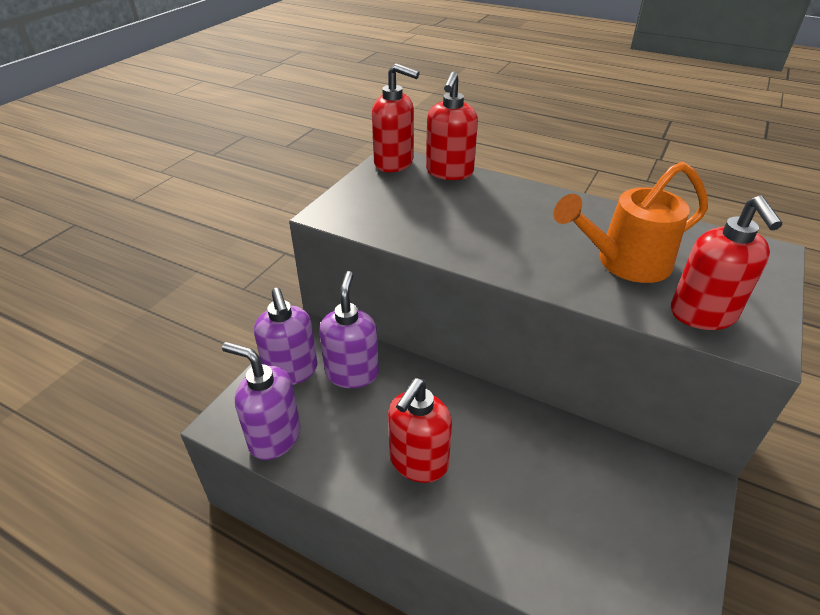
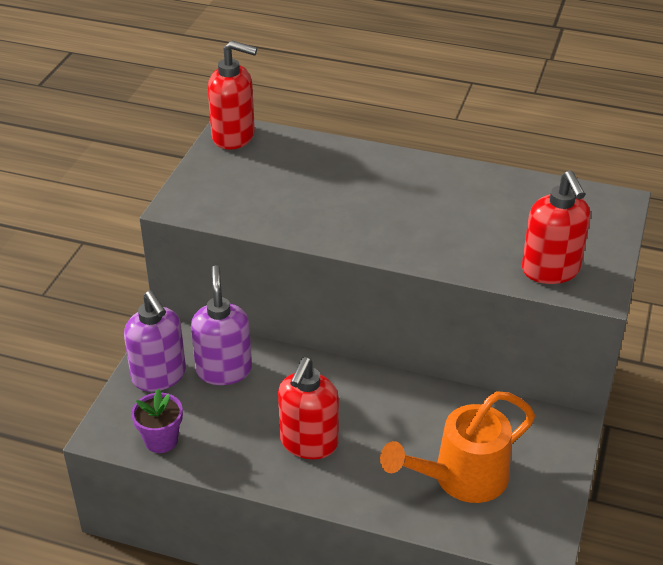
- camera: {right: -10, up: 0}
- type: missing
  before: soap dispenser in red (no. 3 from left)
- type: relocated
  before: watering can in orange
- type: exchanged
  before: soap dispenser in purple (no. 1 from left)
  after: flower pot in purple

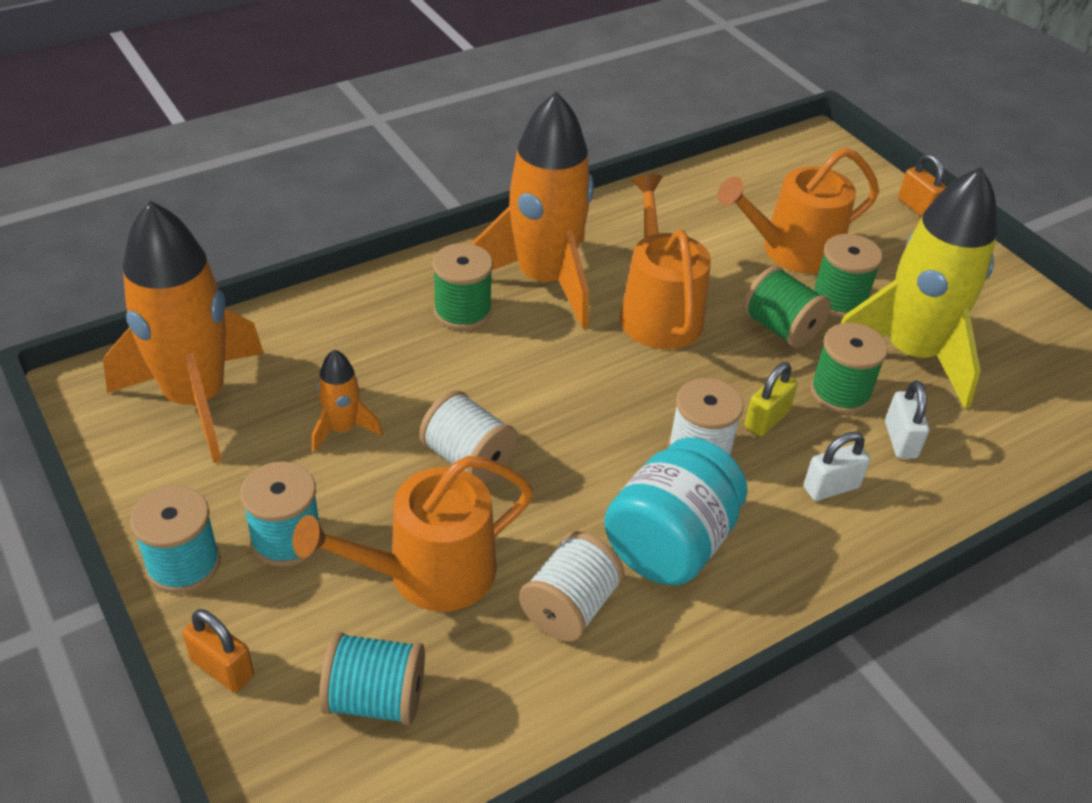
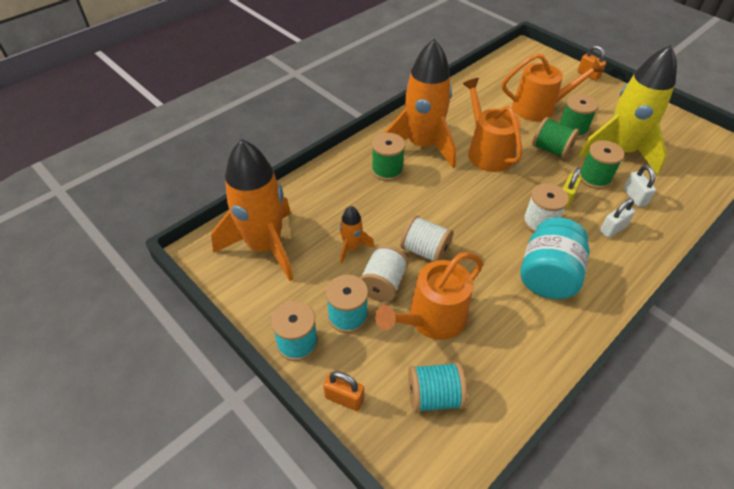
- camera: {right: -10, up: 5}
- type: spun
  before: watering can in orange (no. 3 from left)
  turn: -150
- type: relocated
  before: spool in white (no. 2 from left in the first image)
  after: spool in white (no. 1 from left)

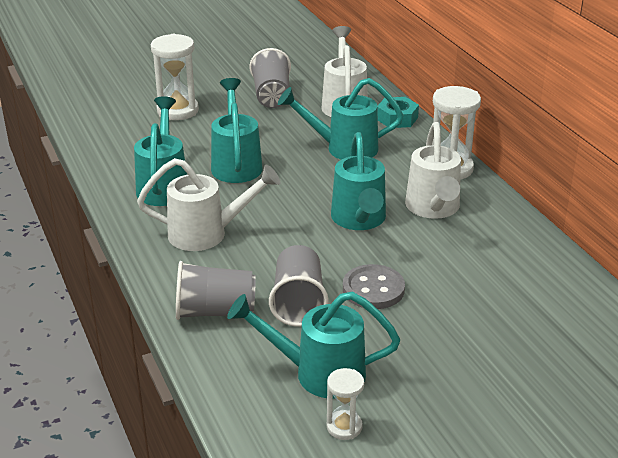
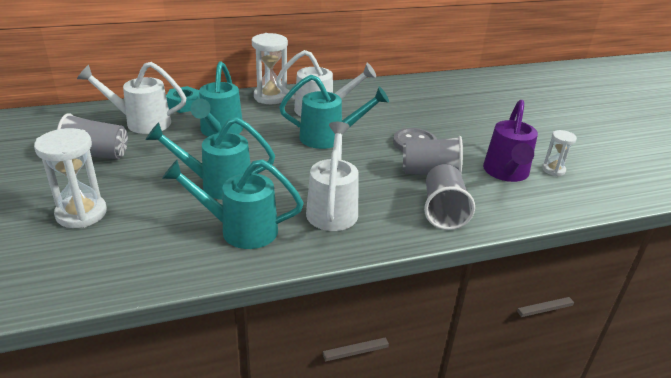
- camera: {right: -85, up: 0}
- type: colour
  before: watering can in turquoise (no. 3 from left)
  after: watering can in purple

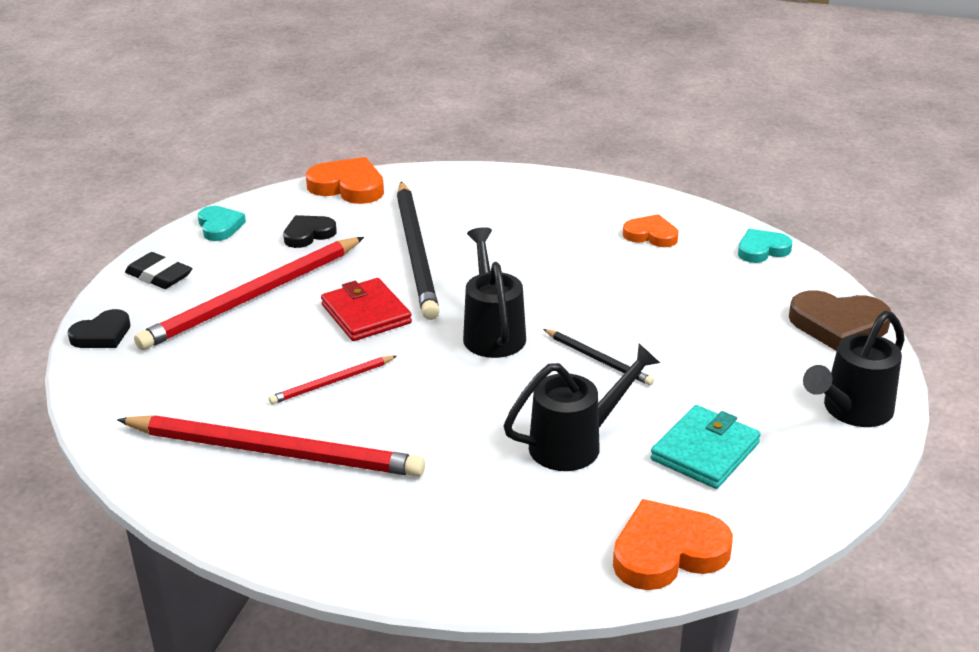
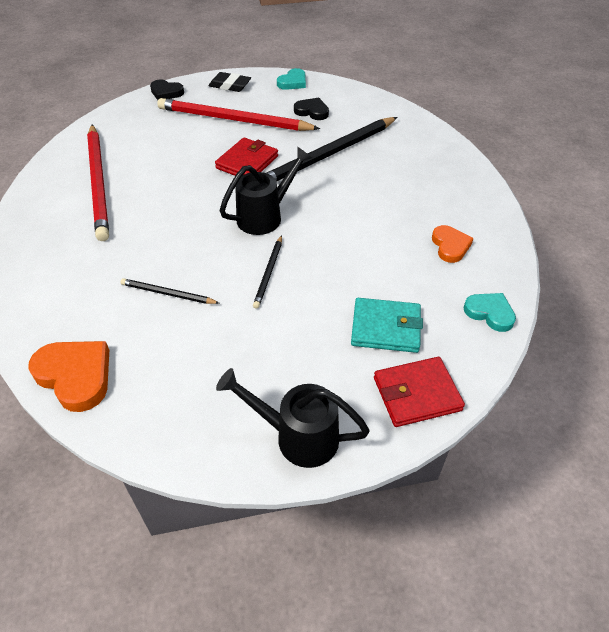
- camera: {right: 60, up: 15}
- type: missing
  before: heart in orange (no. 1 from left)
- type: spun
  before: eraser in black
  turn: -75
- type: exchanged
  before: heart in brown
  after: wallet in red (no. 2 from left)
- type: exchanged
  before: watering can in black (no. 2 from left)
  after: pencil in black (no. 1 from left)
- type: missing
  before: pencil in red (no. 3 from left)
- type: relocated
  before: wallet in turquoise

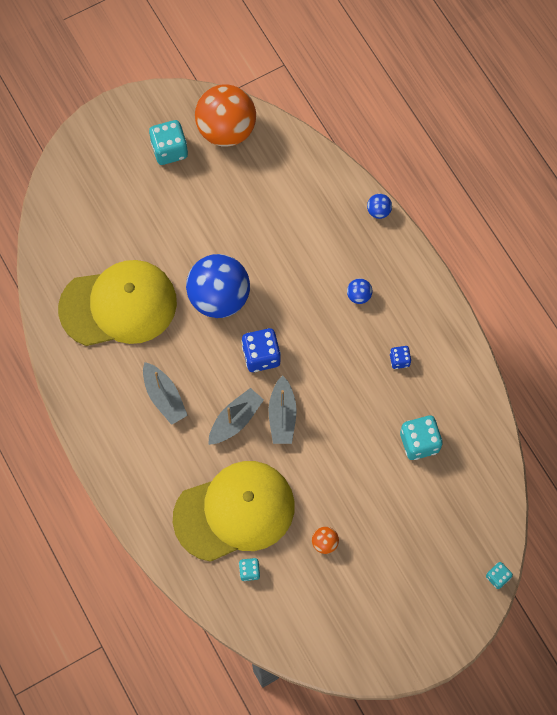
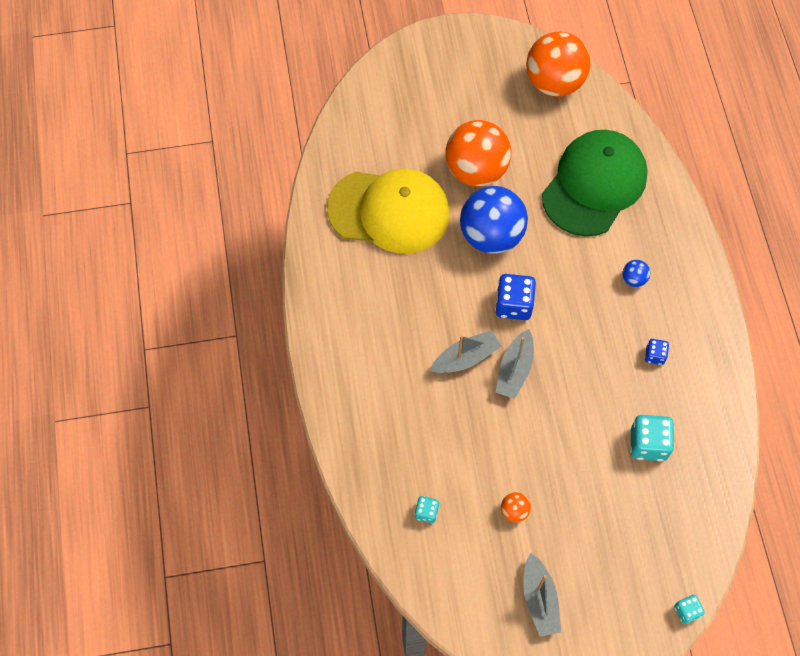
- camera: {right: 20, up: -5}
- type: missing
  before: dice in turquoise (no. 1 from left)
- type: missing
  before: ball in blue (no. 3 from left)
- type: relocated
  before: boat in grey (no. 1 from left in the first image)
  after: boat in grey (no. 3 from left)
- type: missing
  before: cap in yellow (no. 2 from left)
- type: appeared
  after: ball in orange (no. 1 from left)
- type: appeared
  after: cap in green

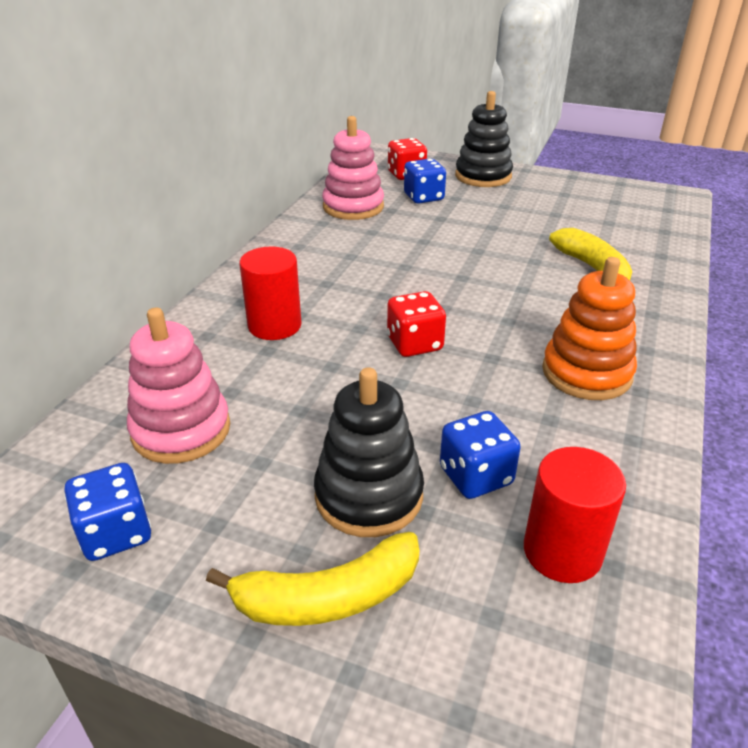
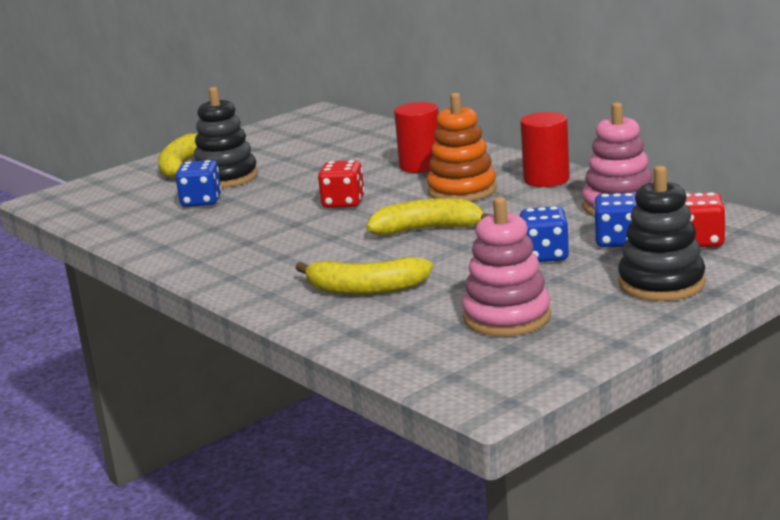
- camera: {right: 120, up: -15}
- type: relocated
  before: stacking toy in orange
- type: relocated
  before: stacking toy in pink (no. 1 from left)
- type: relocated
  before: cylinder in red (no. 2 from left)
- type: relocated
  before: dice in blue (no. 1 from left in the first image)
  after: dice in blue (no. 2 from left)
- type: appeared
  after: banana in yellow (no. 3 from left)

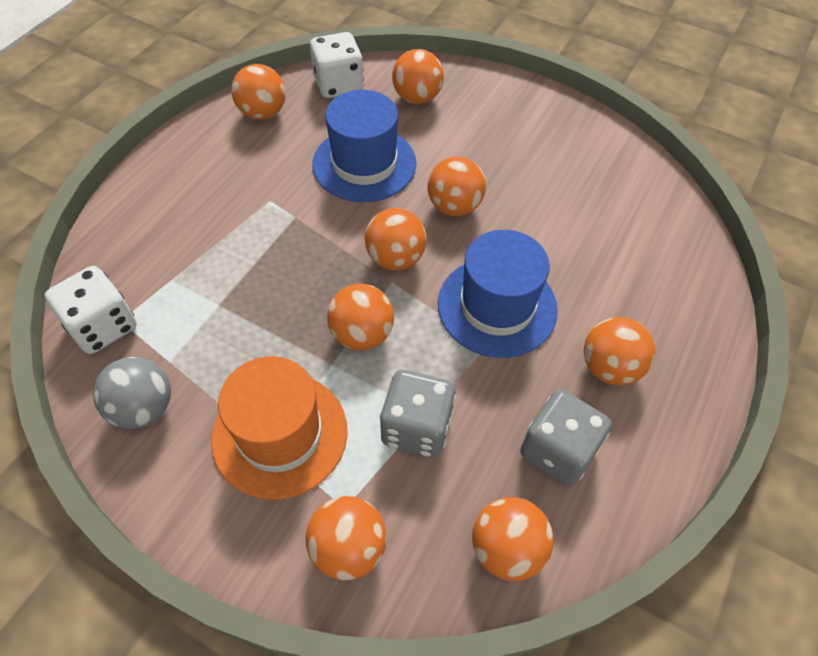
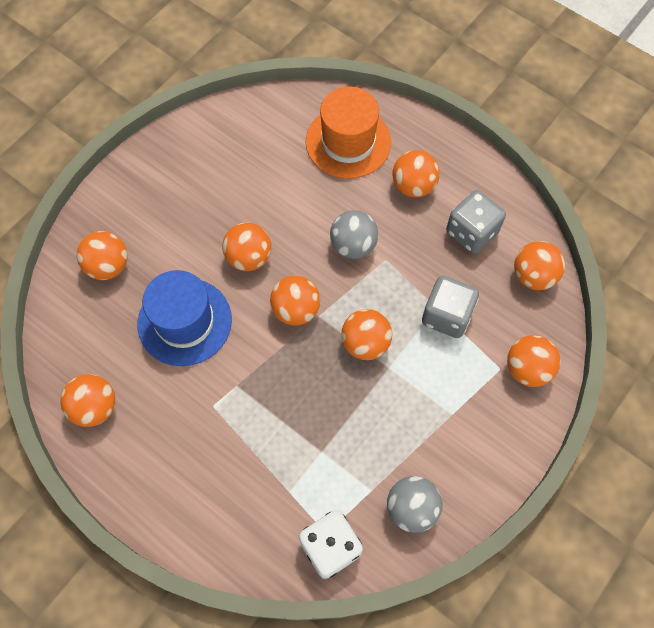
- camera: {right: -80, up: 10}
- type: missing
  before: dice in white (no. 2 from left)
- type: exchanged
  before: hat in blue (no. 2 from left)
  after: ball in grey (no. 1 from left)
- type: relocated
  before: hat in orange

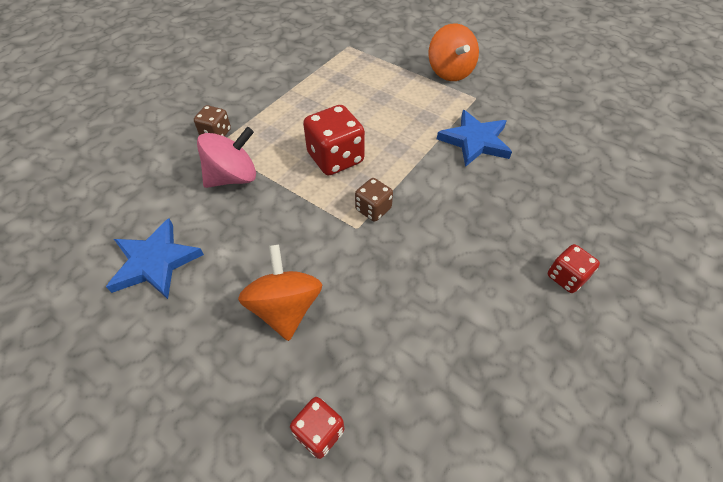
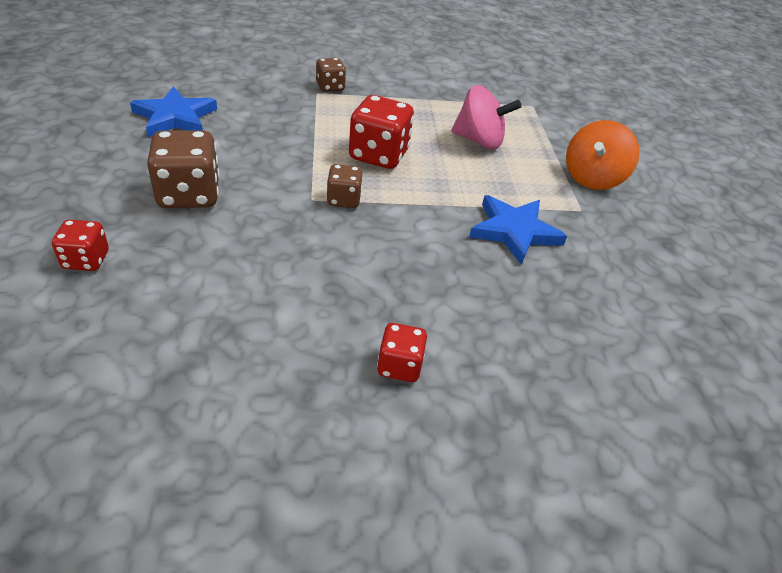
- camera: {right: 45, up: -10}
- type: relocated
  before: spinning top in pink
- type: exchanged
  before: spinning top in orange (no. 1 from left)
  after: dice in brown (no. 1 from left)

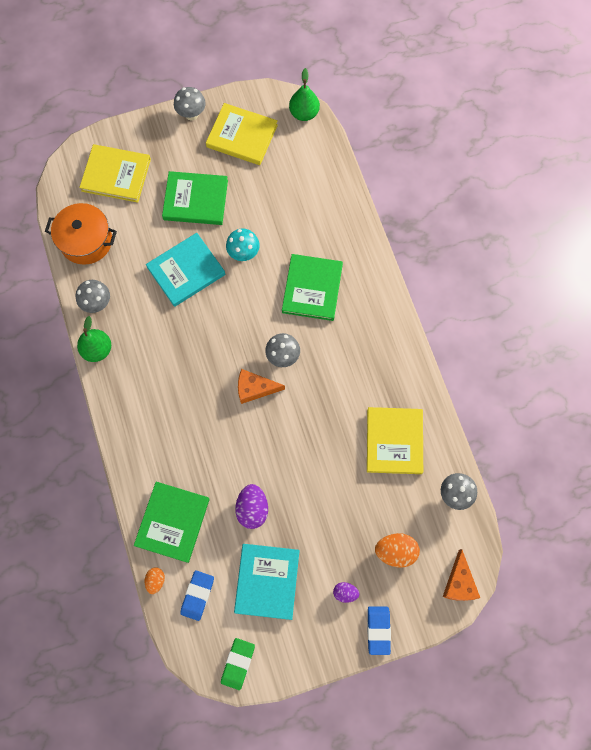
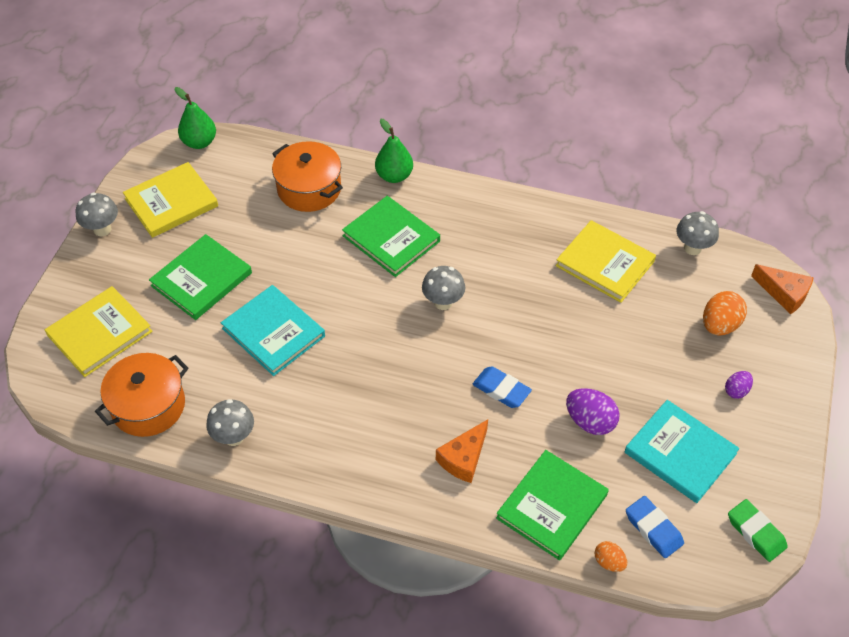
- camera: {right: -55, up: -20}
- type: missing
  before: mushroom in turquoise
- type: spun
  before: book in turquoise (no. 1 from left)
  turn: -45
- type: relocated
  before: pear in green (no. 1 from left in the first image)
  after: pear in green (no. 2 from left)
- type: relocated
  before: cheese in orange (no. 1 from left)
- type: spun
  before: book in green (no. 1 from left in the first image)
  turn: 75
- type: relocated
  before: eraser in blue (no. 2 from left in the first image)
  after: eraser in blue (no. 1 from left)
- type: appeared
  after: pot in orange (no. 2 from left)

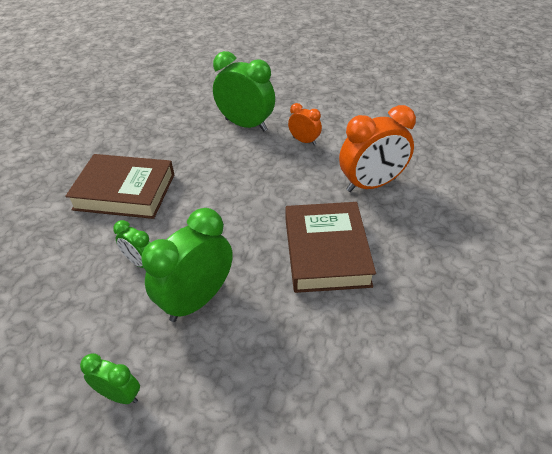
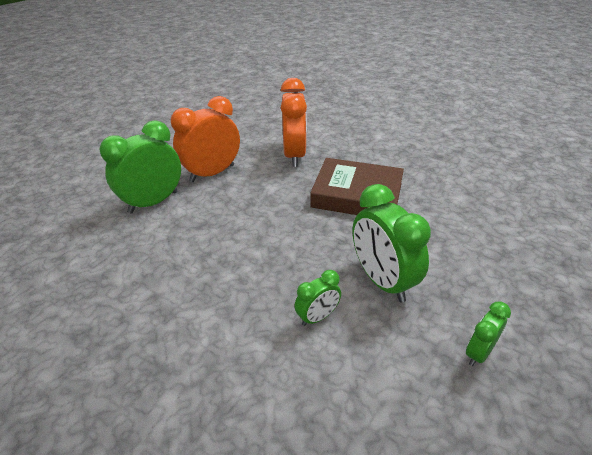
- camera: {right: -70, up: -5}
- type: size
  before: clock in orange (no. 1 from left)
  scale: 1.91
- type: missing
  before: book in brown (no. 1 from left)

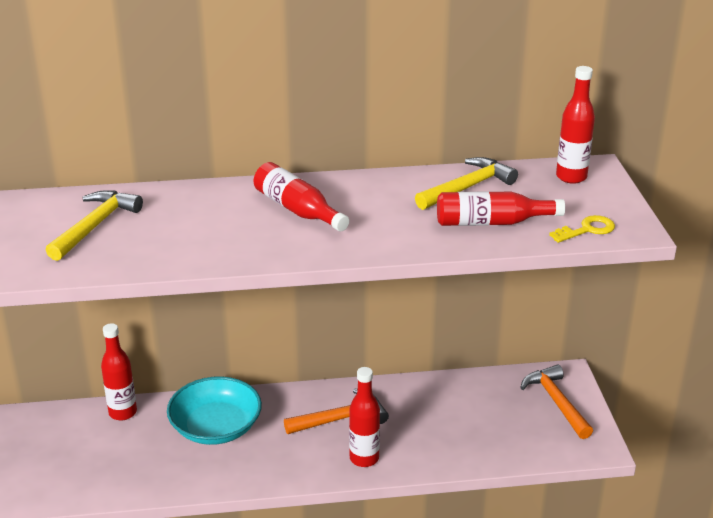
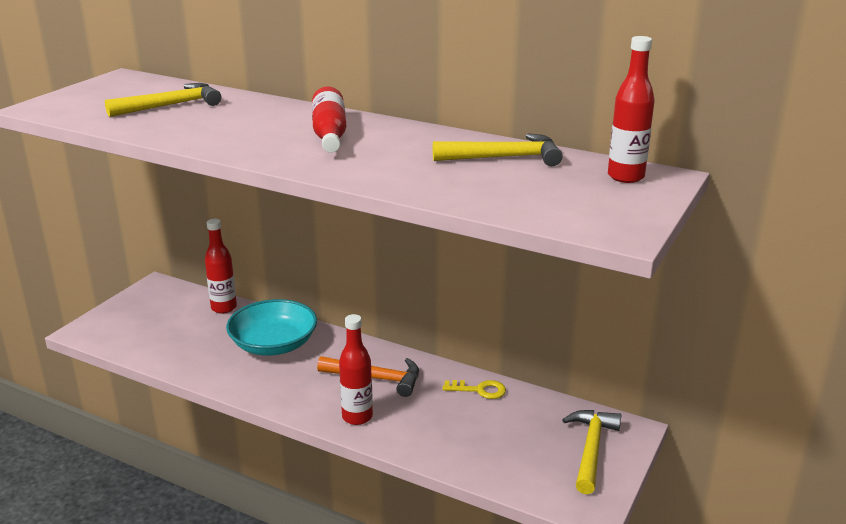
- camera: {right: 35, up: -5}
- type: missing
  before: bottle in red (no. 4 from left)
- type: relocated
  before: key in yellow
- type: colour
  before: hammer in orange (no. 2 from left)
  after: hammer in yellow (no. 3 from left)

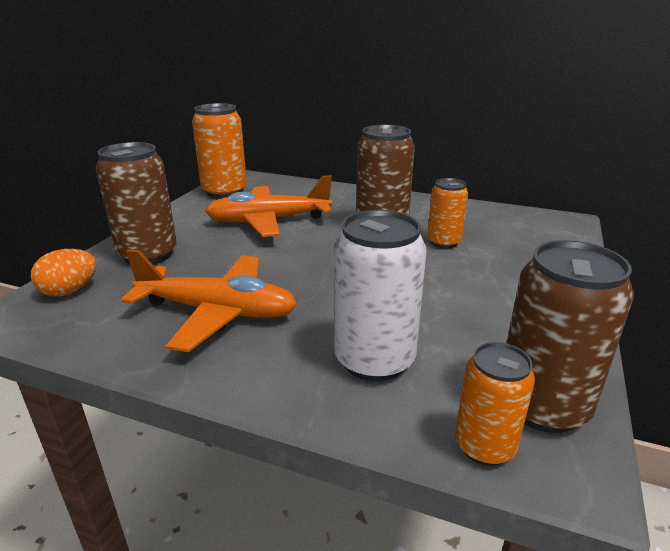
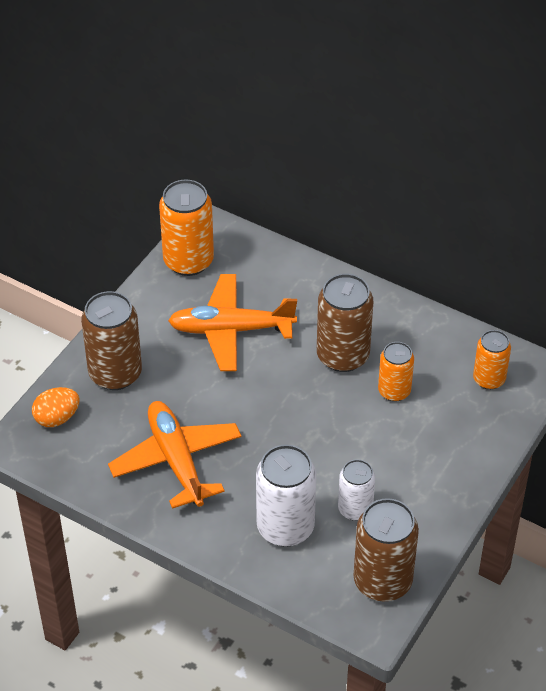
- camera: {right: 10, up: 20}
- type: spun
  before: plane in orange (no. 1 from left)
  turn: -135
- type: relocated
  before: can in orange (no. 3 from left)
- type: appeared
  after: can in white (no. 2 from left)

